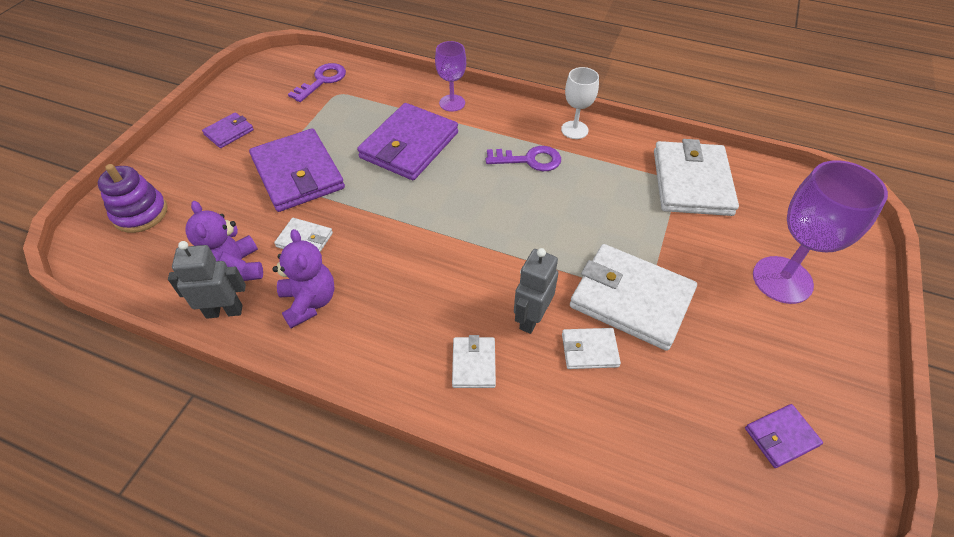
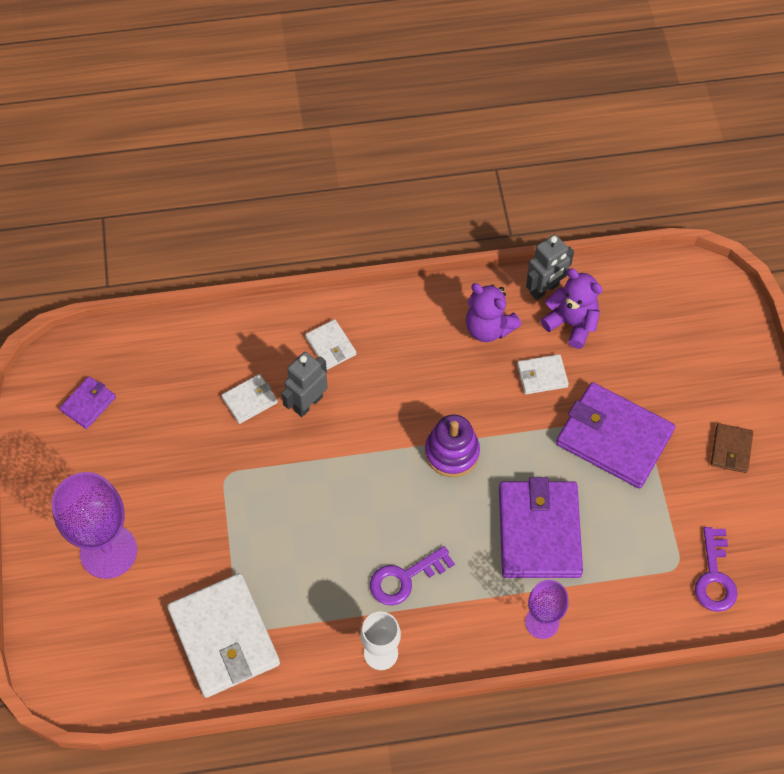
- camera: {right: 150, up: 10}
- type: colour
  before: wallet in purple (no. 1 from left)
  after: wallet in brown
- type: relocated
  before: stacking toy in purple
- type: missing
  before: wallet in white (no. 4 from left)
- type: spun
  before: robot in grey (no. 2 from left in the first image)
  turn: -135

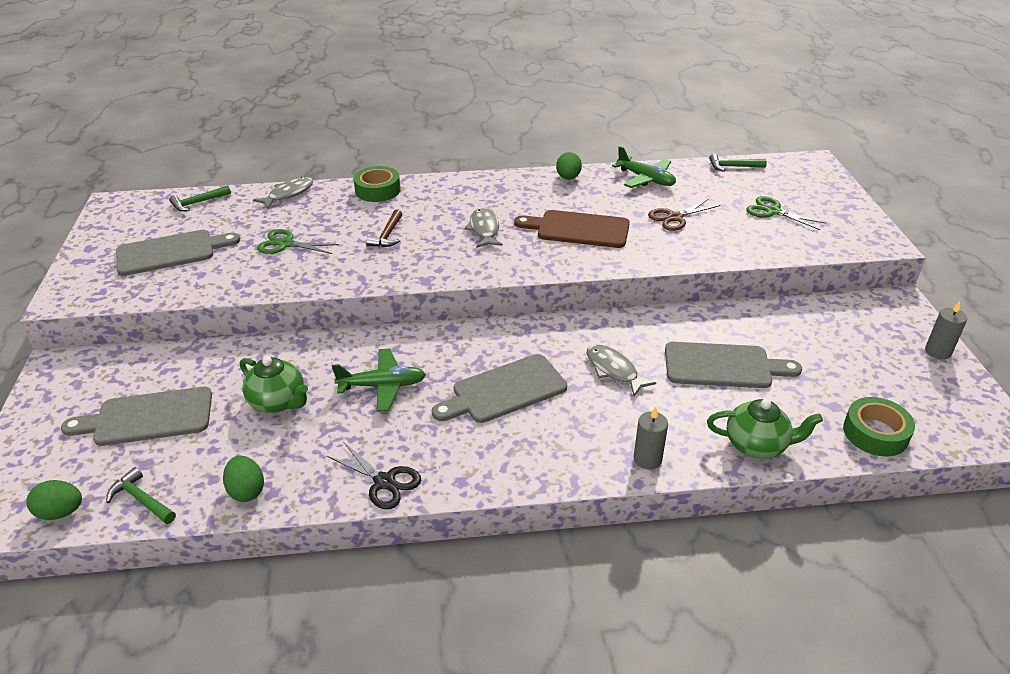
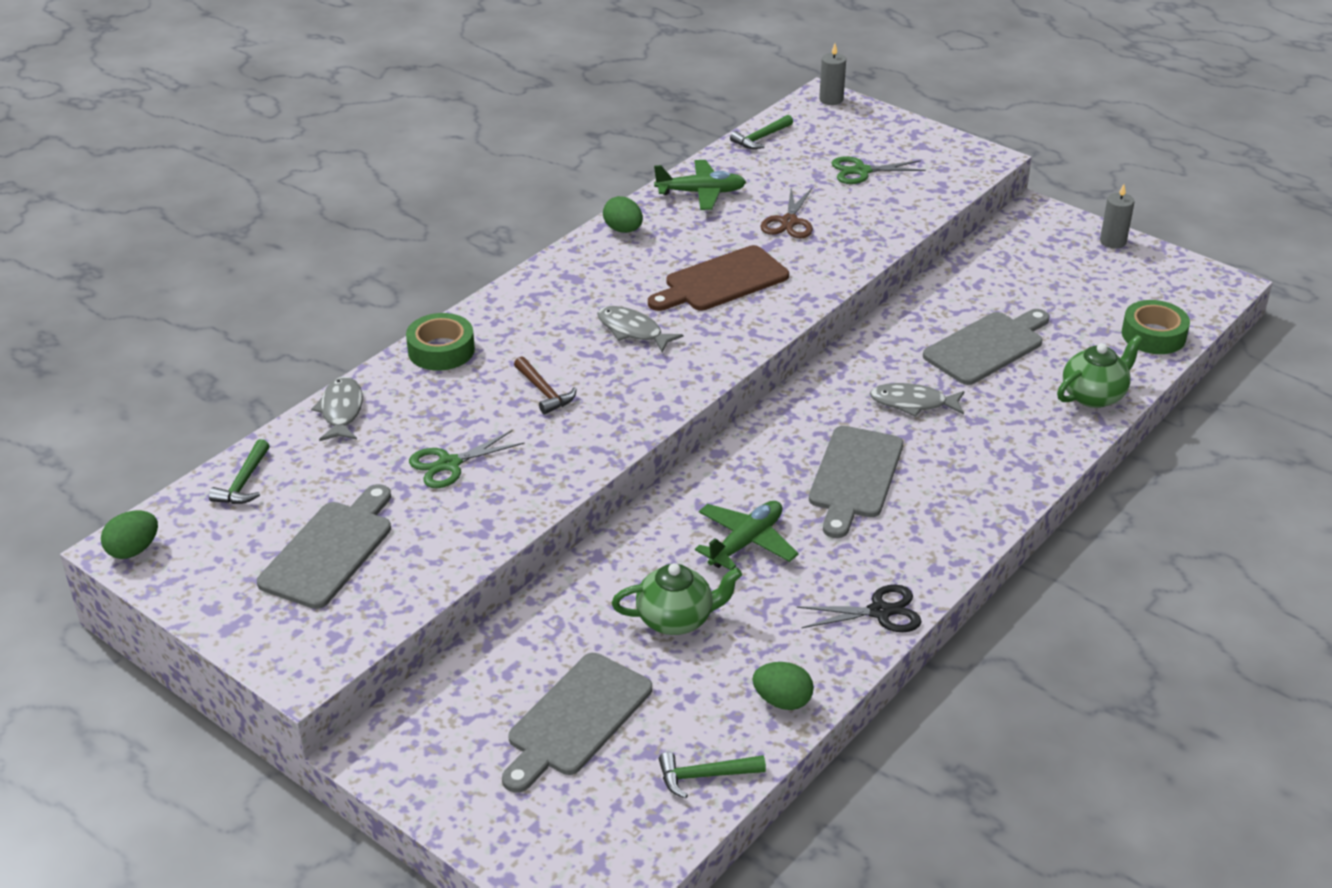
- camera: {right: -45, up: 0}
- type: relocated
  before: candle in grey (no. 1 from left)
- type: relocated
  before: egg in green (no. 1 from left)

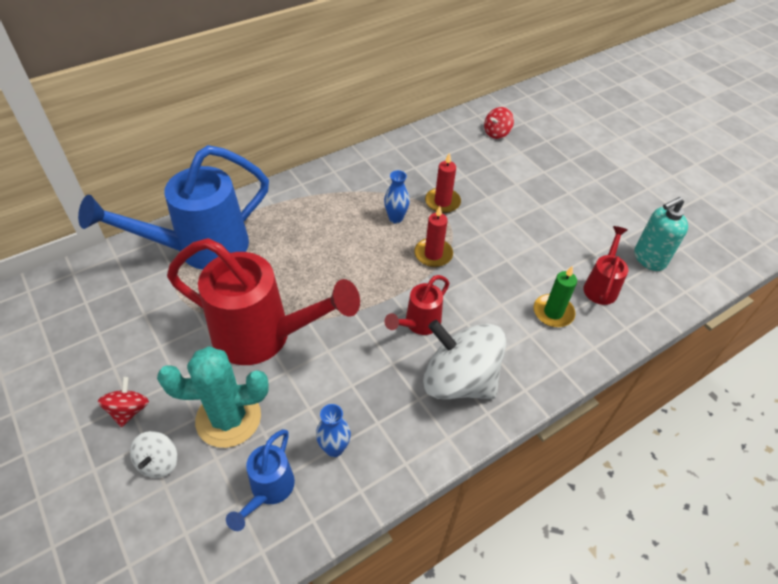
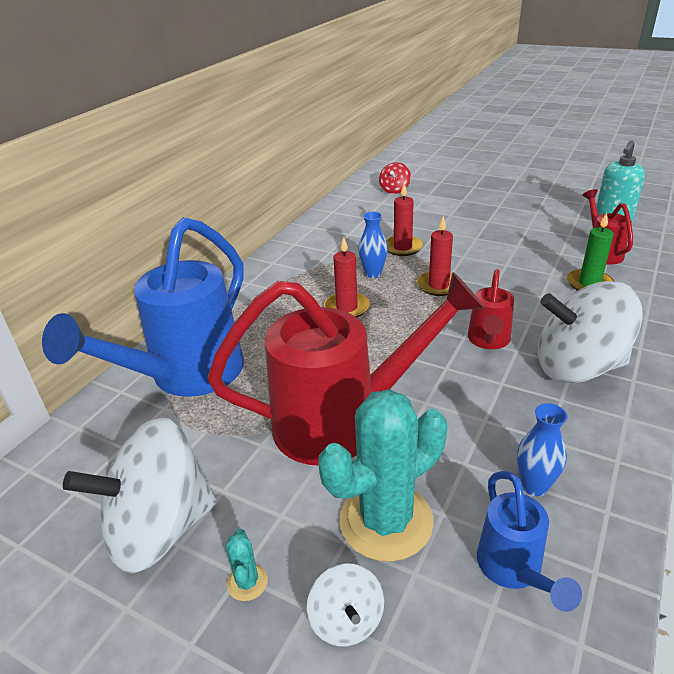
- camera: {right: -25, up: -15}
- type: exchanged
  before: spinning top in red (no. 1 from left)
  after: cactus in turquoise (no. 1 from left)
- type: appeared
  after: candle in red (no. 1 from left)
- type: appeared
  after: spinning top in white (no. 1 from left)

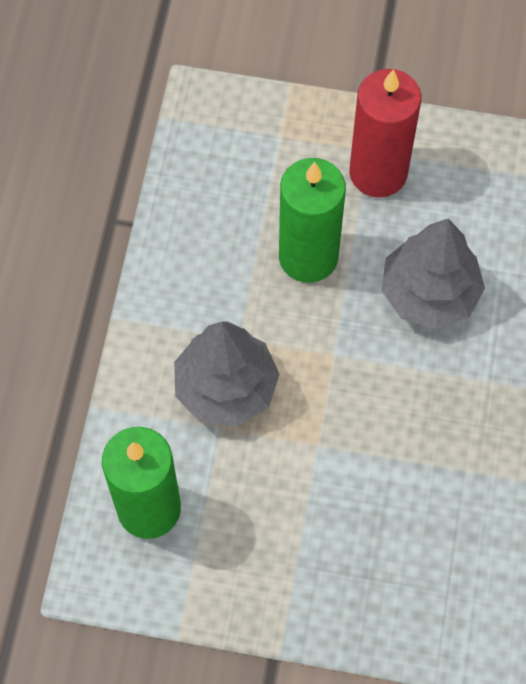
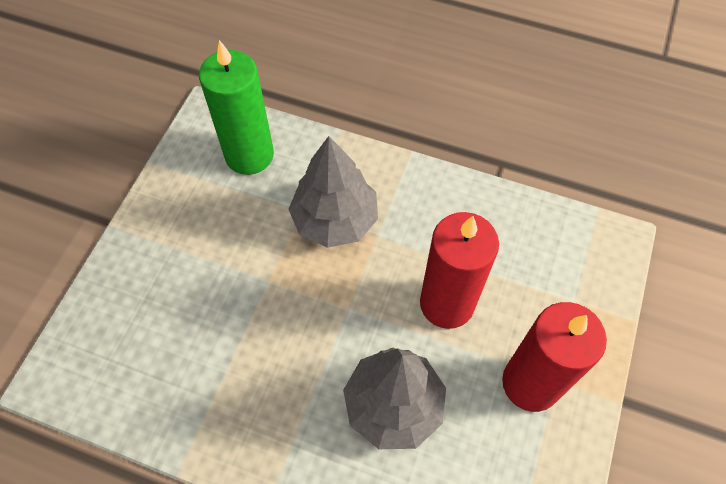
- camera: {right: 100, up: -5}
- type: colour
  before: candle in green (no. 2 from left)
  after: candle in red (no. 1 from left)

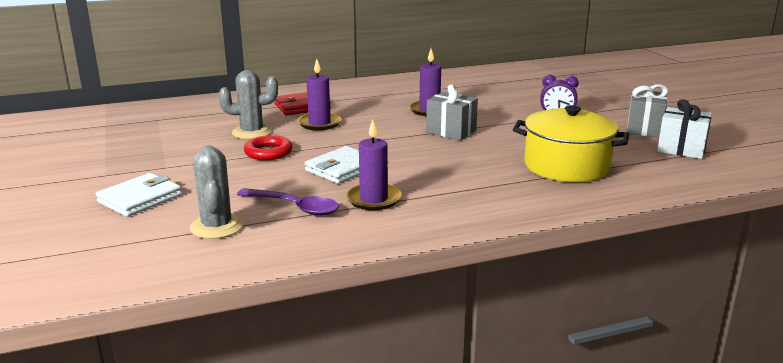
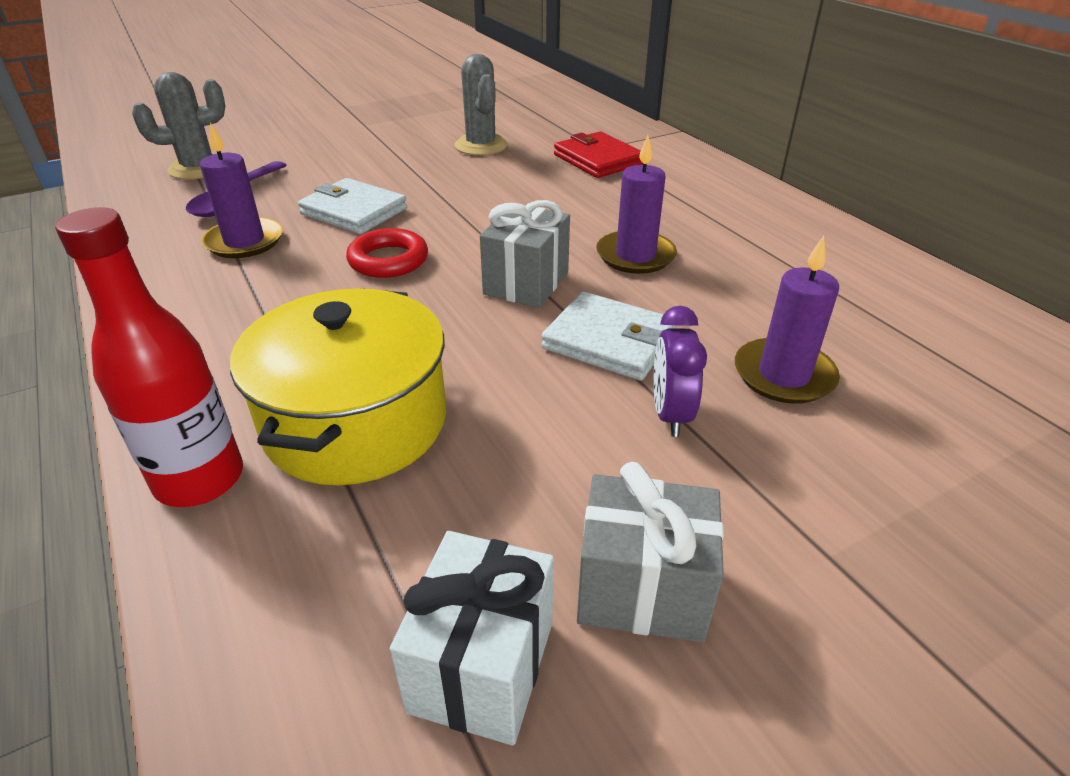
- camera: {right: 80, up: 15}
- type: relocated
  before: candle in purple (no. 1 from left in the first image)
  after: candle in purple (no. 3 from left)
- type: relocated
  before: ring in red
- type: relocated
  before: wallet in white (no. 1 from left in the first image)
  after: wallet in white (no. 2 from left)
- type: appeared
  after: bottle in red

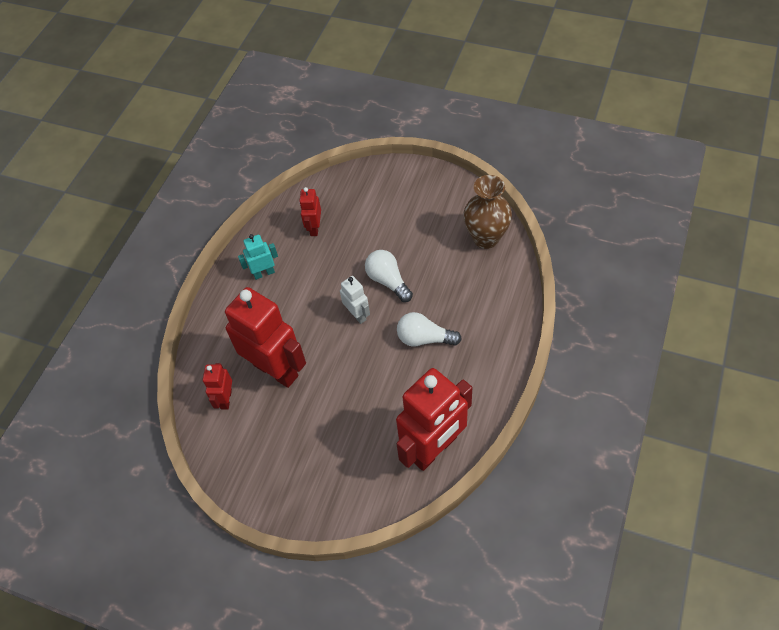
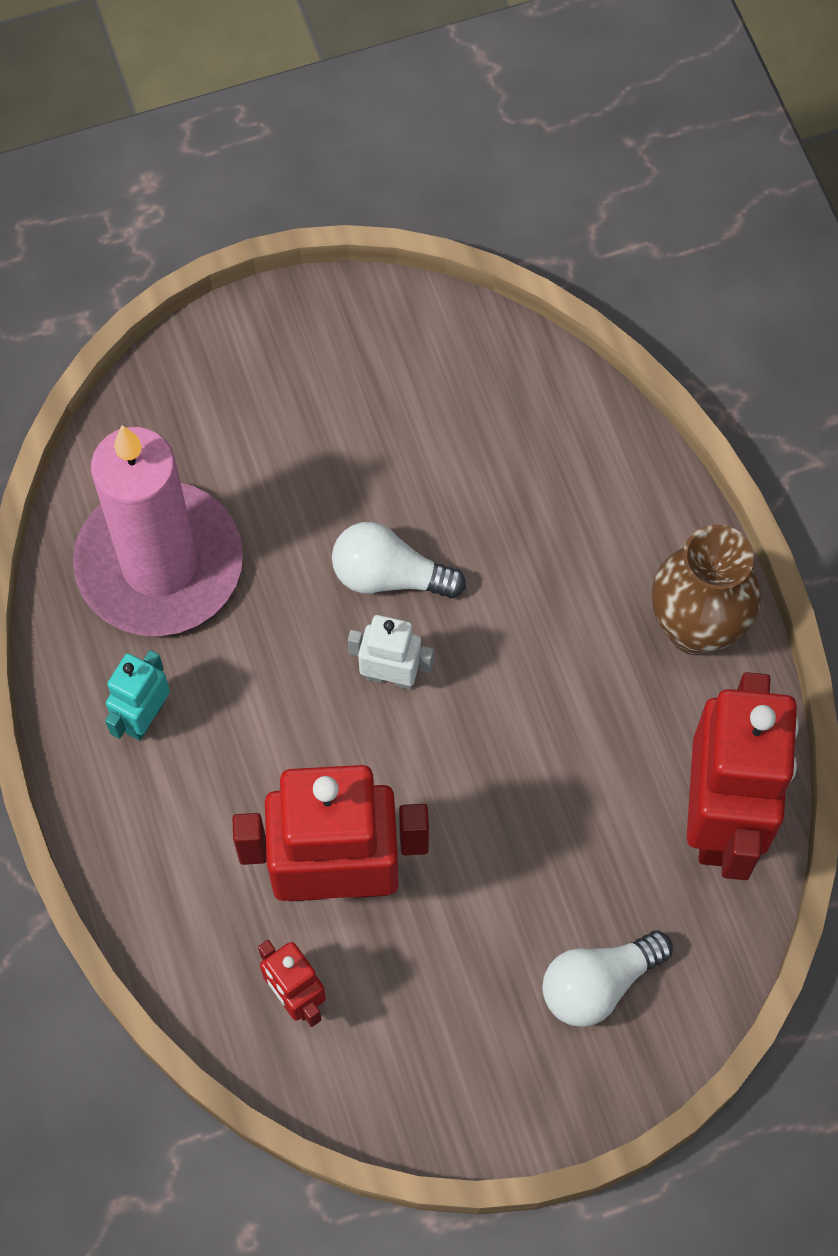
- camera: {right: -45, up: 10}
- type: relocated
  before: vase in brown
- type: exchanged
  before: robot in red (no. 3 from left)
  after: candle in pink
- type: relocated
  before: light bulb in white (no. 2 from left)

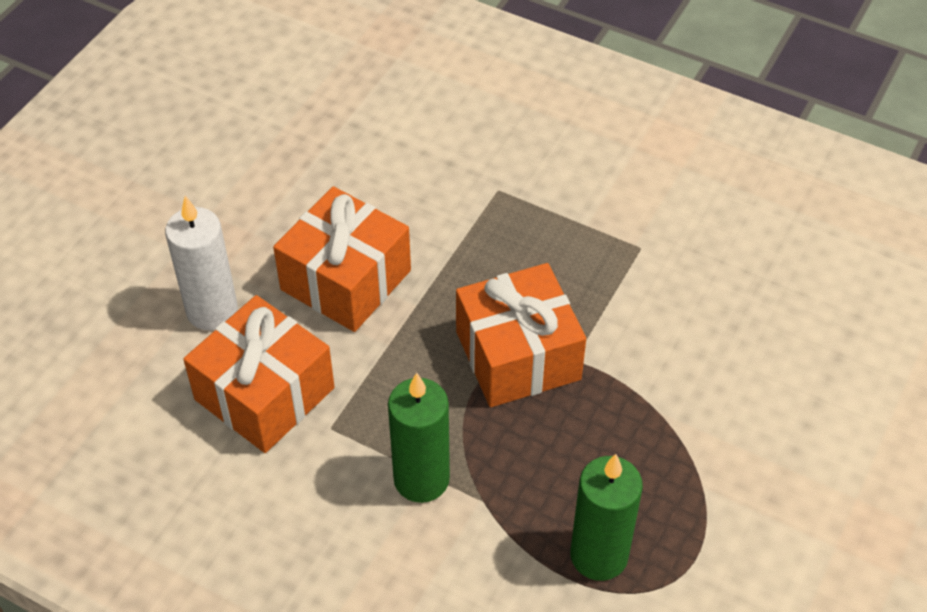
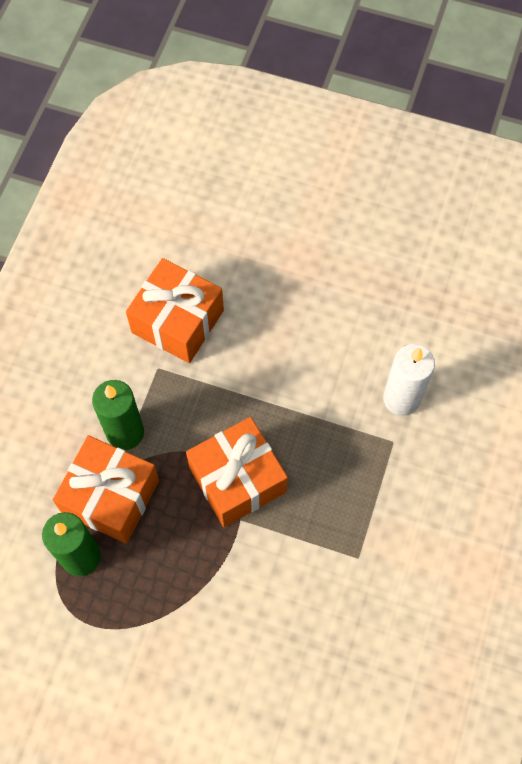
- camera: {right: 80, up: 15}
- type: relocated
  before: gift in orange (no. 2 from left in the first image)
  after: gift in orange (no. 1 from left)
- type: relocated
  before: candle in white

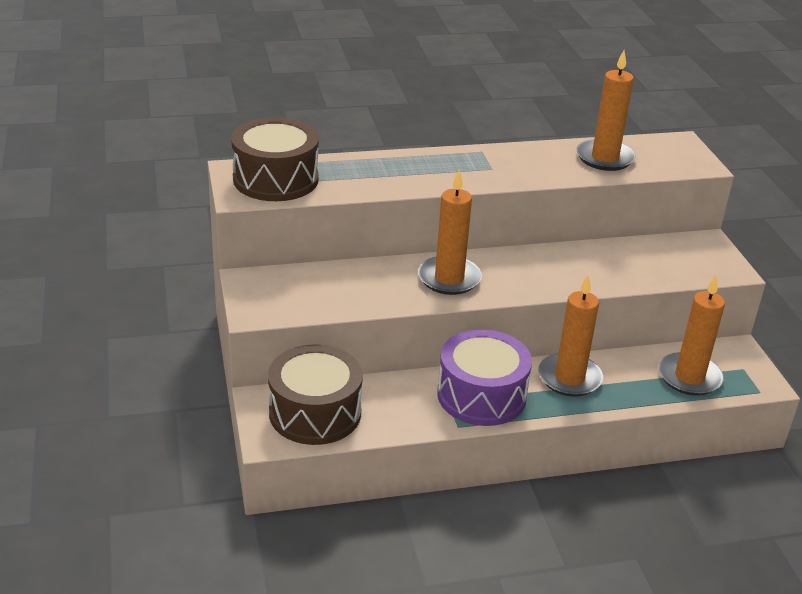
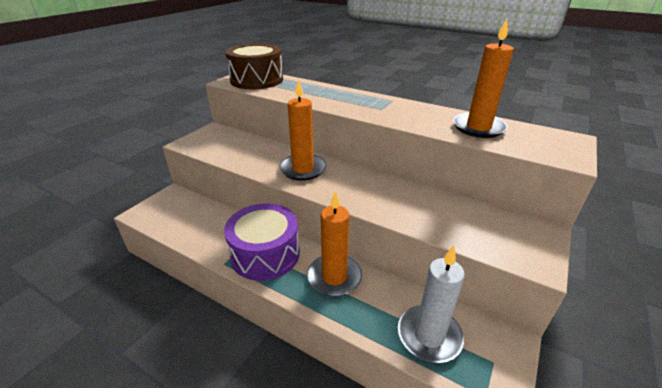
- camera: {right: 45, up: 0}
- type: colour
  before: candle in orange (no. 4 from left)
  after: candle in white
- type: missing
  before: drum in brown (no. 2 from left)

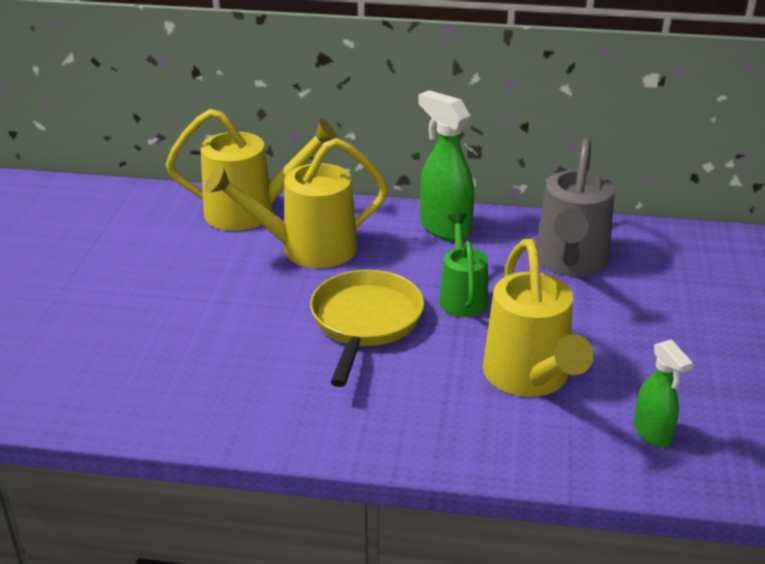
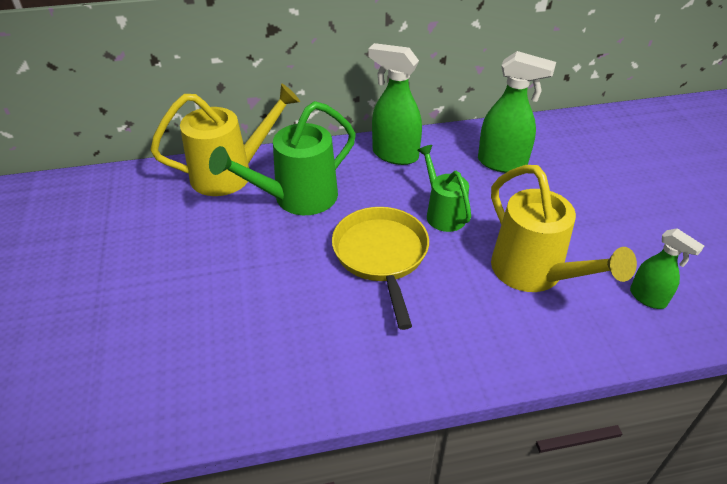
- camera: {right: -20, up: 10}
- type: colour
  before: watering can in yellow (no. 2 from left)
  after: watering can in green (no. 1 from left)
- type: exchanged
  before: watering can in grey
  after: spray bottle in green (no. 2 from left)

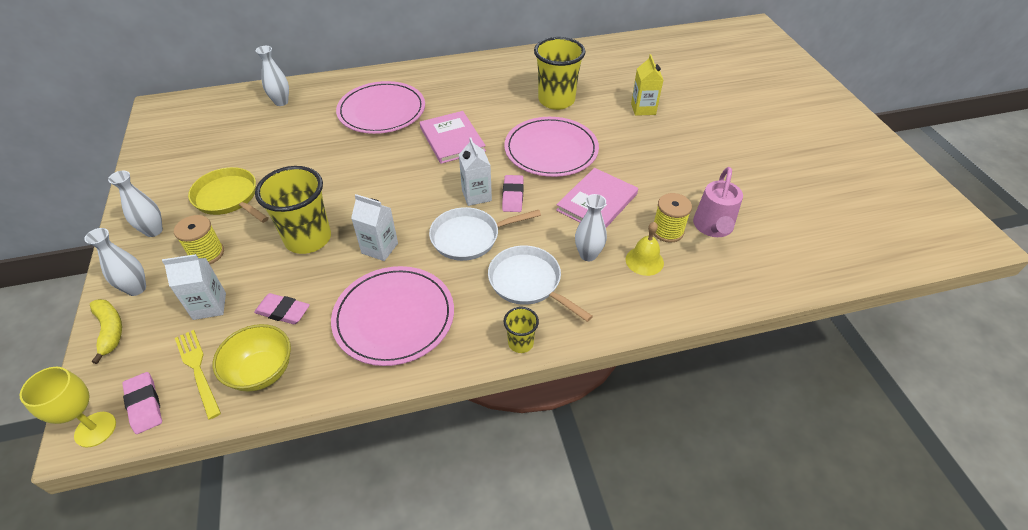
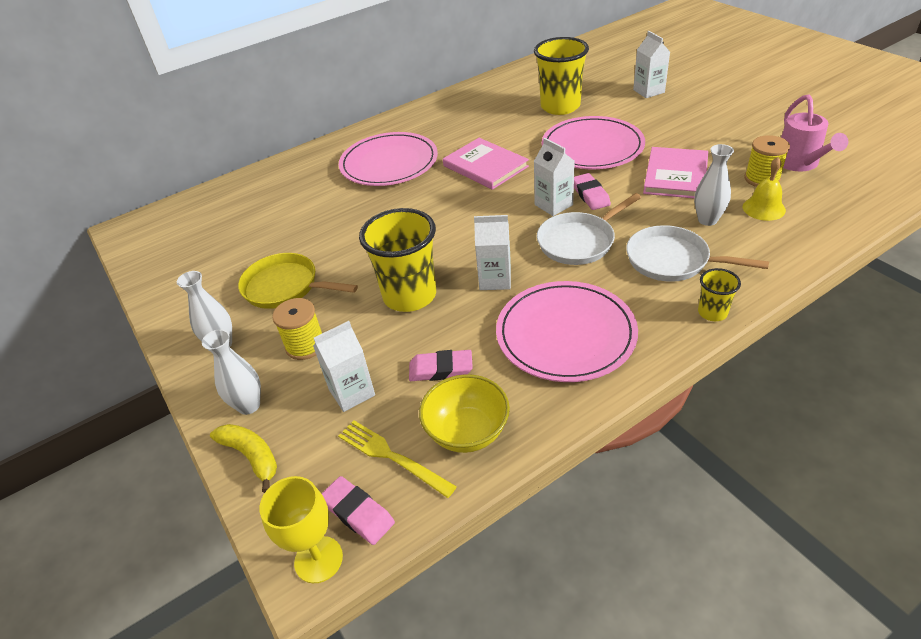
- camera: {right: -15, up: -5}
- type: missing
  before: vase in white (no. 3 from left)
- type: colour
  before: carton in yellow
  after: carton in white (no. 4 from left)

